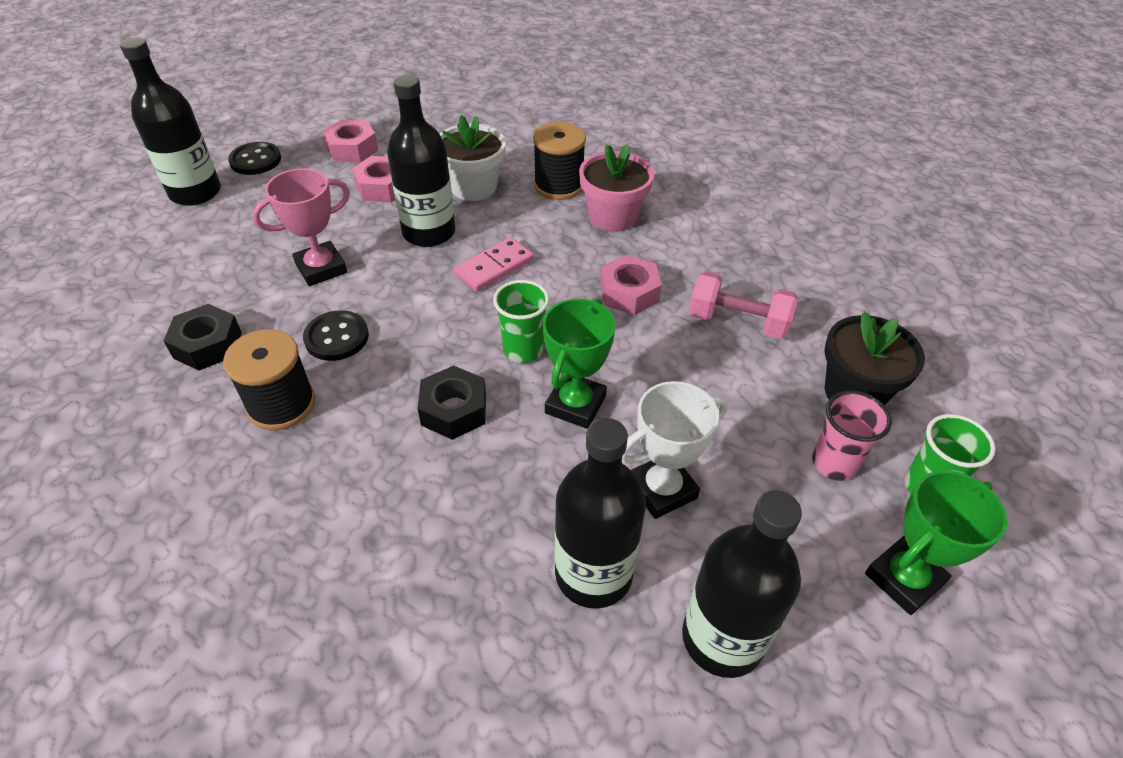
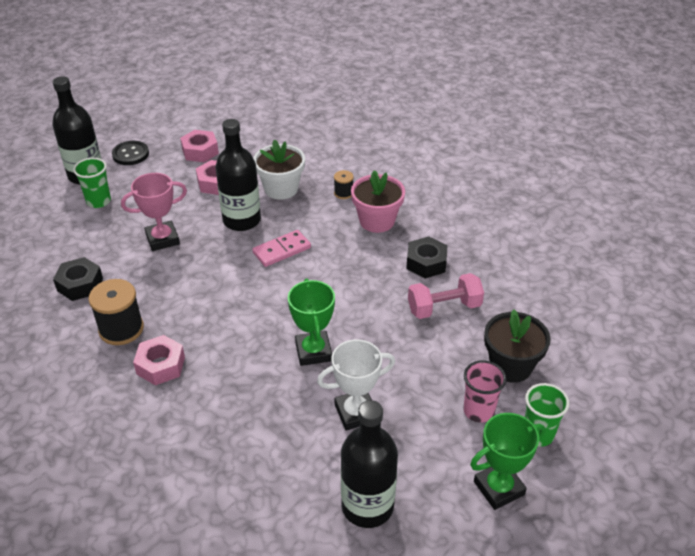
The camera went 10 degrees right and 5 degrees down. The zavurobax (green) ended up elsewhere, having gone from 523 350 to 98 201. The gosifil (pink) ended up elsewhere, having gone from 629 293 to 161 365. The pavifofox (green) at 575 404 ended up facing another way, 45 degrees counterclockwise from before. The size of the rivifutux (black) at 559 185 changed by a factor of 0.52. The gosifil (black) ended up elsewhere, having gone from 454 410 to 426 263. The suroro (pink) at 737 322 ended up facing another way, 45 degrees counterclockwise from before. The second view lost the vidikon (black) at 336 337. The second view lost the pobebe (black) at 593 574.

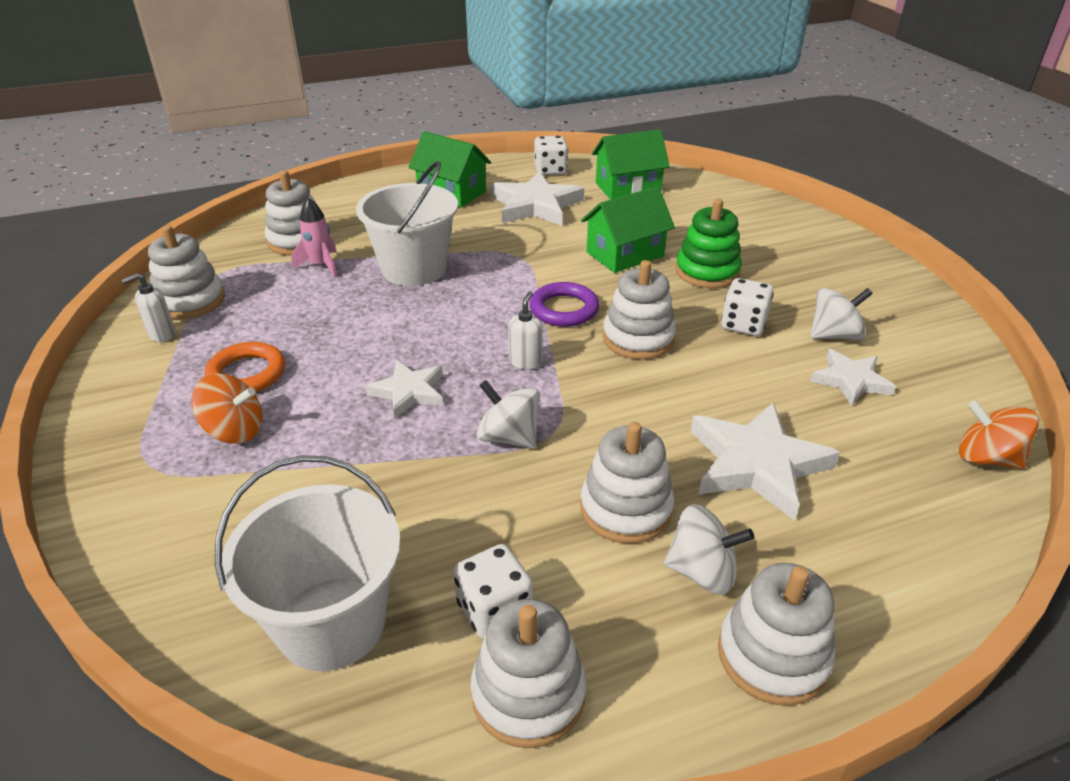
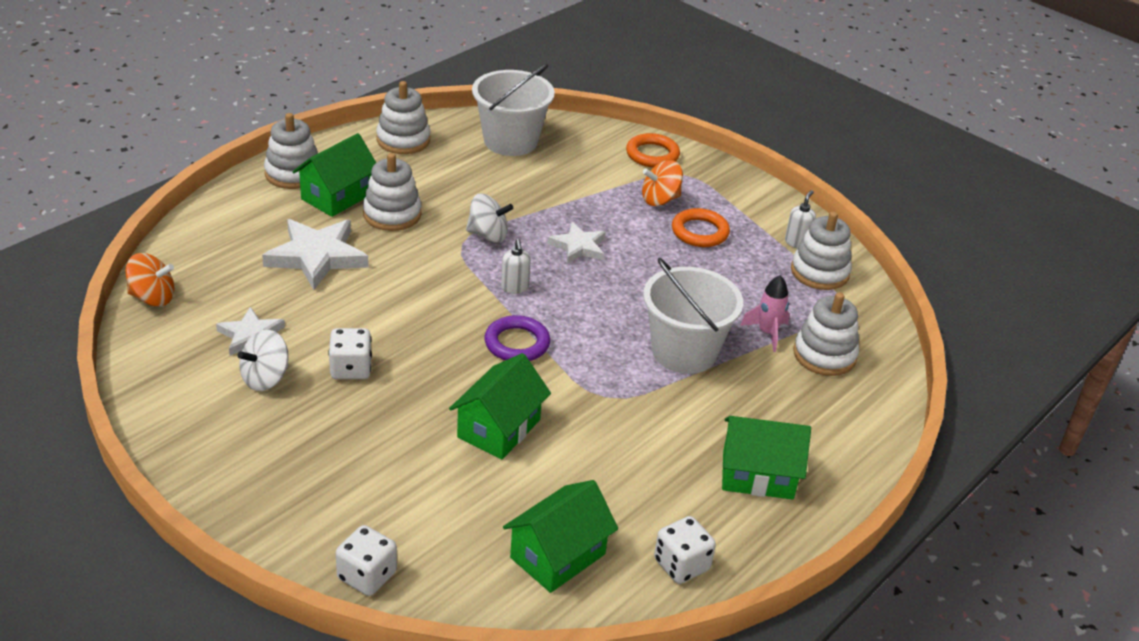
The camera went 150 degrees right and 0 degrees up. Where the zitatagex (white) stood at 702 572, the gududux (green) came to stand at 337 196. The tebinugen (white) ended up elsewhere, having gone from 494 610 to 367 576. The second view gained the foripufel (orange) at 652 154. The second view lost the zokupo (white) at 535 205. The second view lost the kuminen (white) at 638 338. The second view lost the kuminen (green) at 707 272.

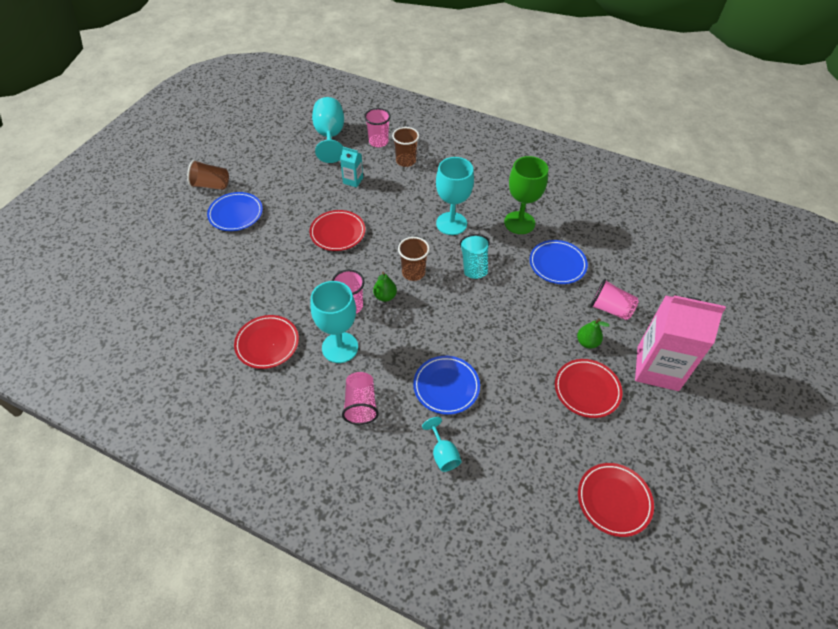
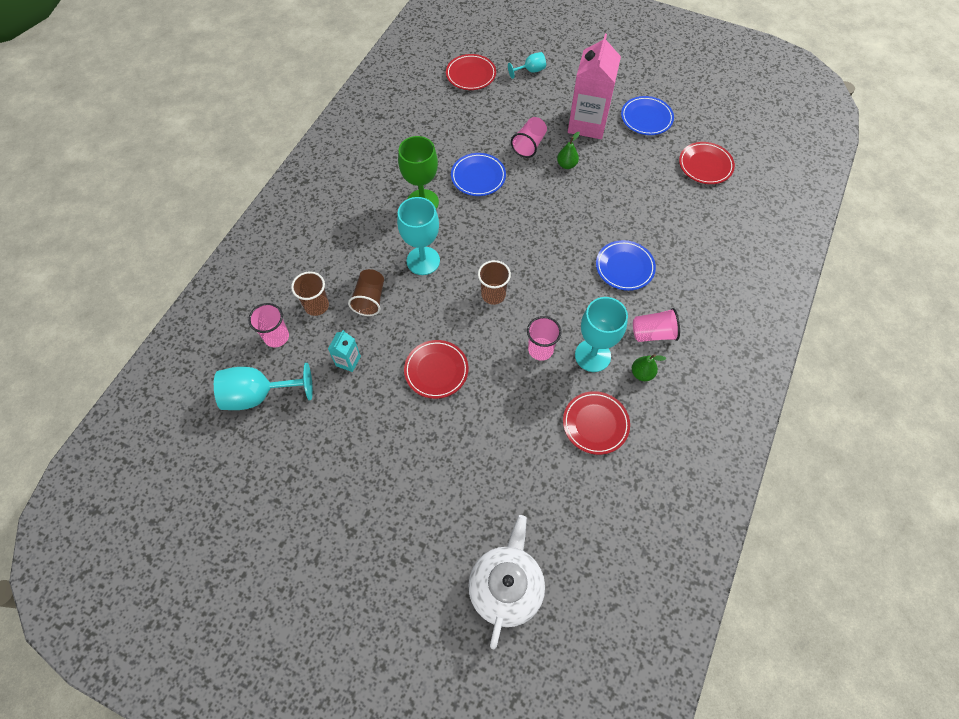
The camera went 90 degrees left and 10 degrees up. The zavurobax (brown) ended up elsewhere, having gone from 211 185 to 370 299. The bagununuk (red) ended up elsewhere, having gone from 587 390 to 471 75. The second view gained the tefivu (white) at 506 586. The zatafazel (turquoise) ended up elsewhere, having gone from 443 454 to 530 71. The bagununuk (blue) ended up elsewhere, having gone from 236 214 to 646 118. The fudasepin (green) ended up elsewhere, having gone from 385 296 to 642 373. The second view lost the zavurobax (turquoise) at 474 265.

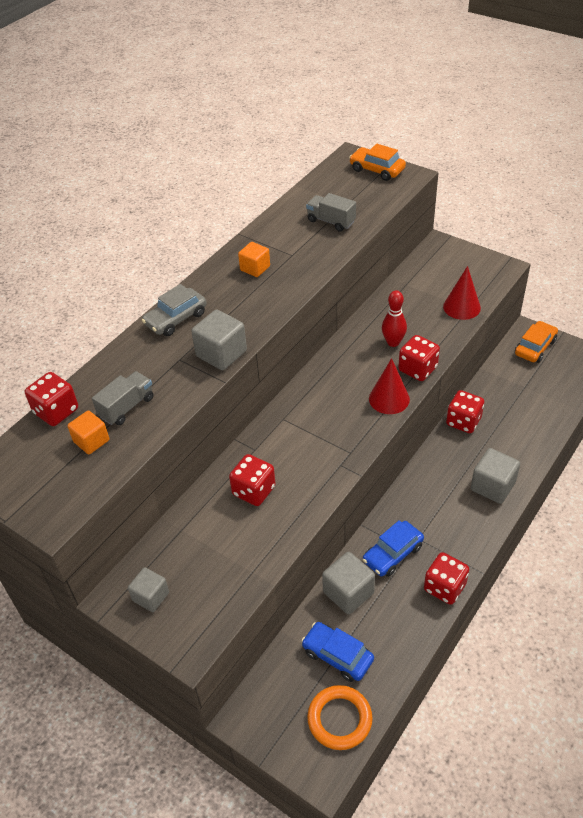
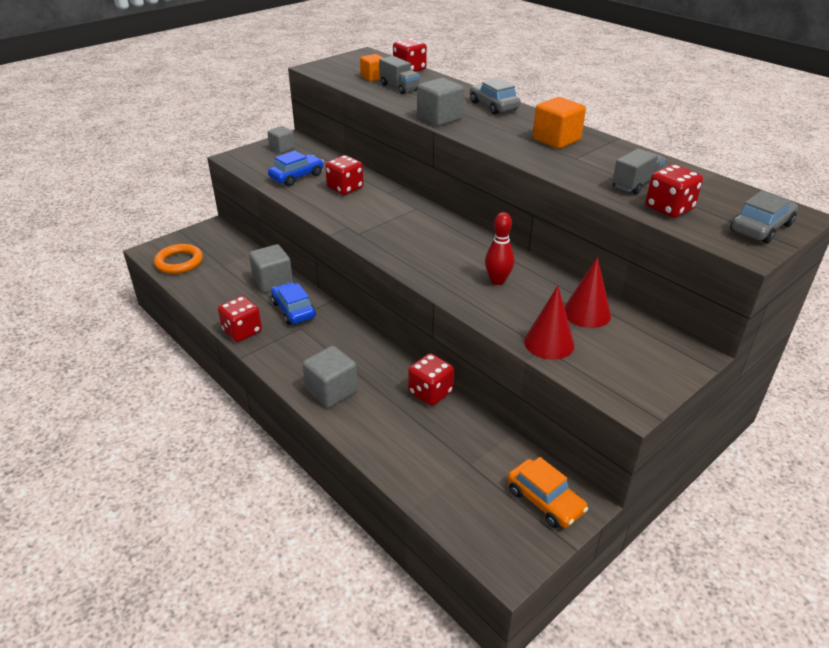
The camera went 100 degrees right and 10 degrees down. The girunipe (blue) ended up elsewhere, having gone from 337 656 to 297 176. The size of the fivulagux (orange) at 255 268 changed by a factor of 1.52. The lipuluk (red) ended up elsewhere, having gone from 389 399 to 586 313. The tebinugen (red) ended up elsewhere, having gone from 417 369 to 669 208. What was the girunipe (orange) at 377 170 turned into the girunipe (grey) at 761 228.

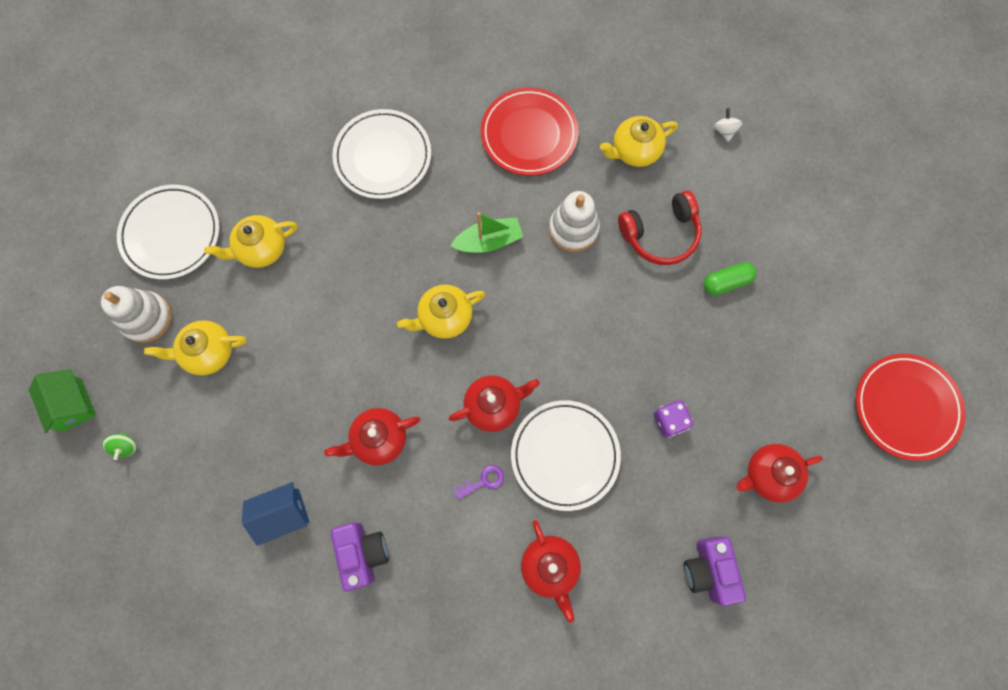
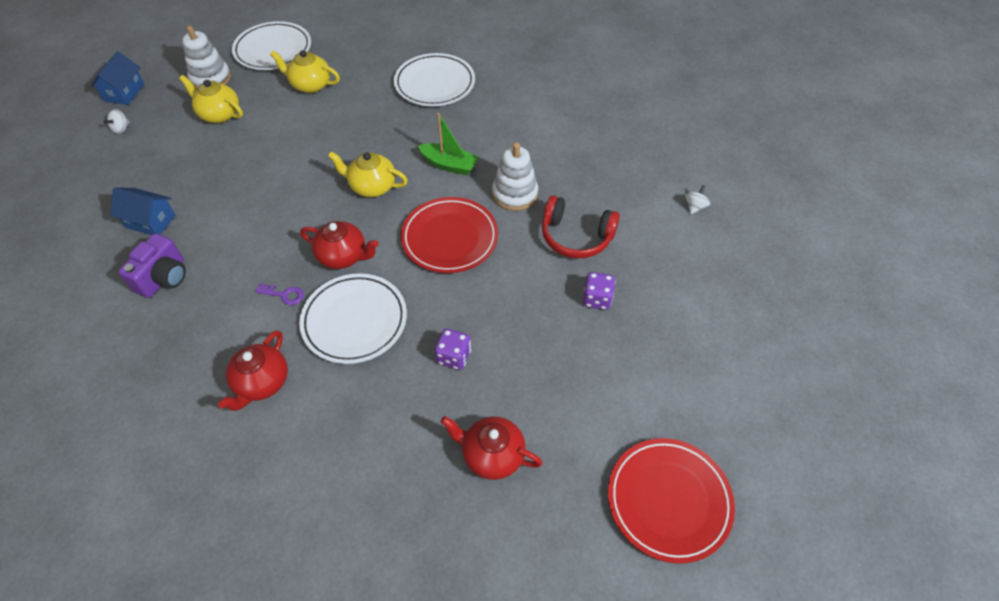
The camera went 40 degrees right and 20 degrees down. What was the gududux (green) at 73 404 turned into the gududux (blue) at 124 92. What was the zitatagex (green) at 126 446 turned into the zitatagex (white) at 121 129. The bagununuk (red) ended up elsewhere, having gone from 529 134 to 450 238. Where the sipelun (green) stood at 726 282, the tebinugen (purple) came to stand at 597 299. The second view lost the tefivu (red) at 378 439. The second view lost the tefivu (yellow) at 634 151. The second view lost the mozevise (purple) at 708 570.

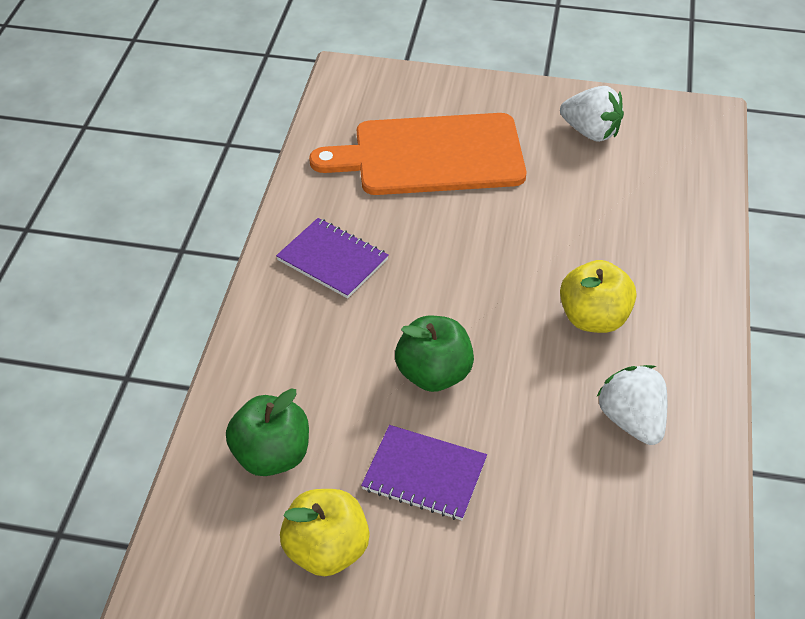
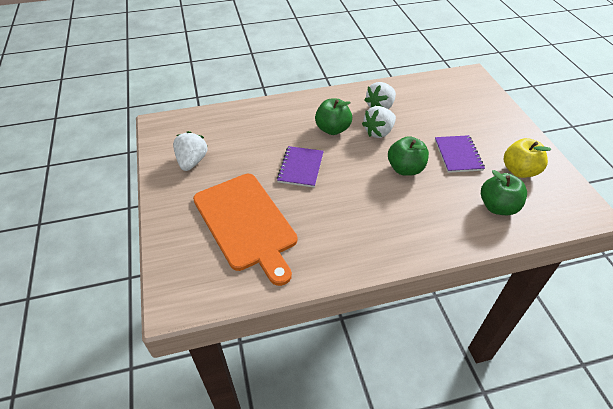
The camera went 115 degrees left and 0 degrees up. The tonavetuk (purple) ended up elsewhere, having gone from 332 260 to 300 167. What was the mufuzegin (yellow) at 593 318 turned into the mufuzegin (green) at 332 129. The second view gained the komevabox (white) at 378 132.

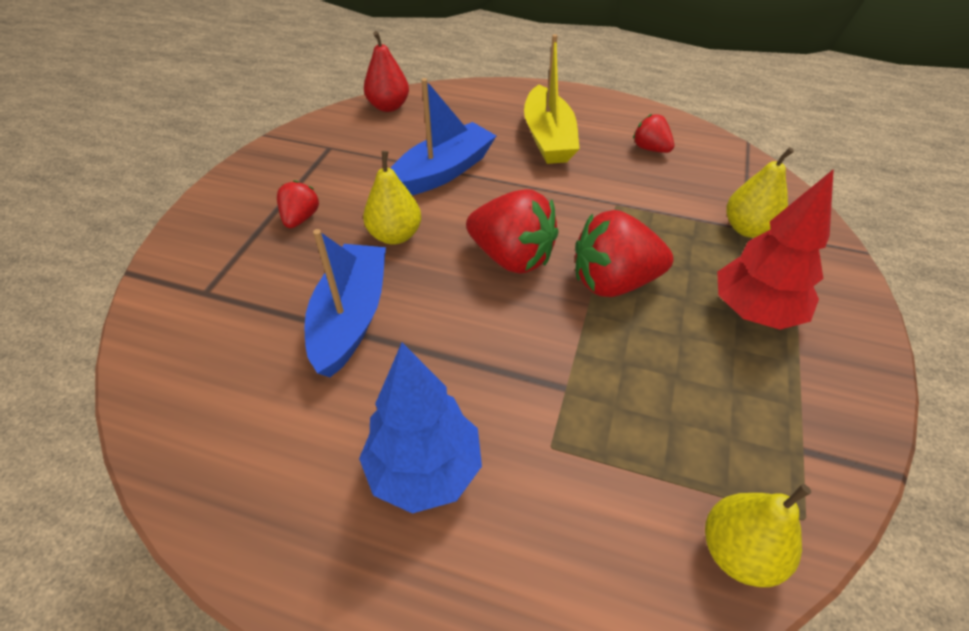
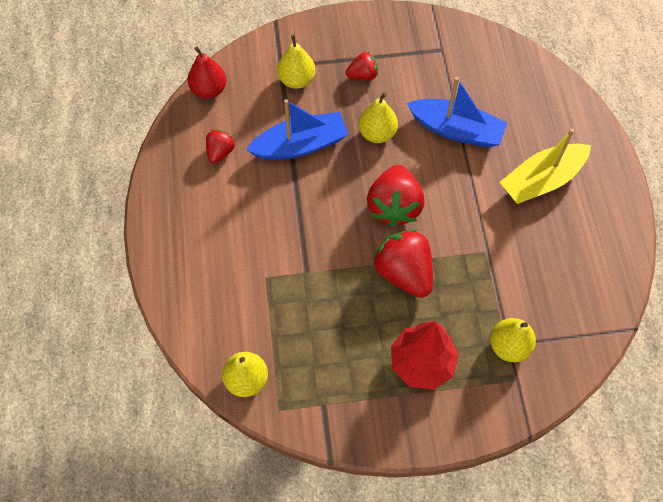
The camera went 65 degrees right and 15 degrees up. The fudasepin (red) ended up elsewhere, having gone from 388 106 to 209 90. The komevabox (red) ended up elsewhere, having gone from 650 149 to 220 152. The second view gained the fudasepin (yellow) at 296 80. The second view lost the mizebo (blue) at 424 470.

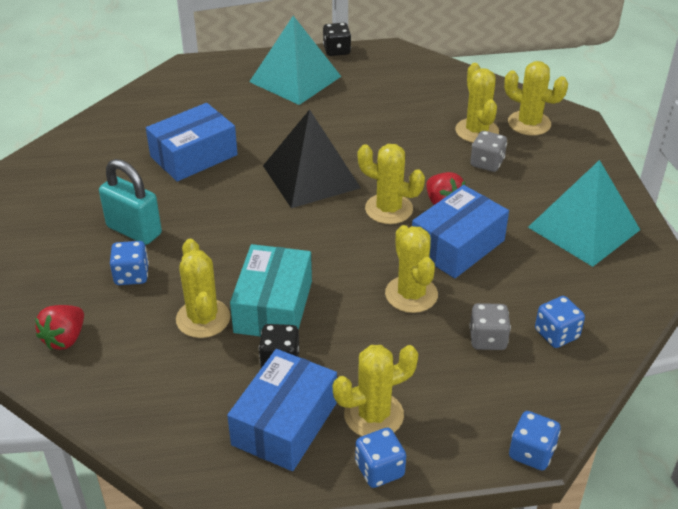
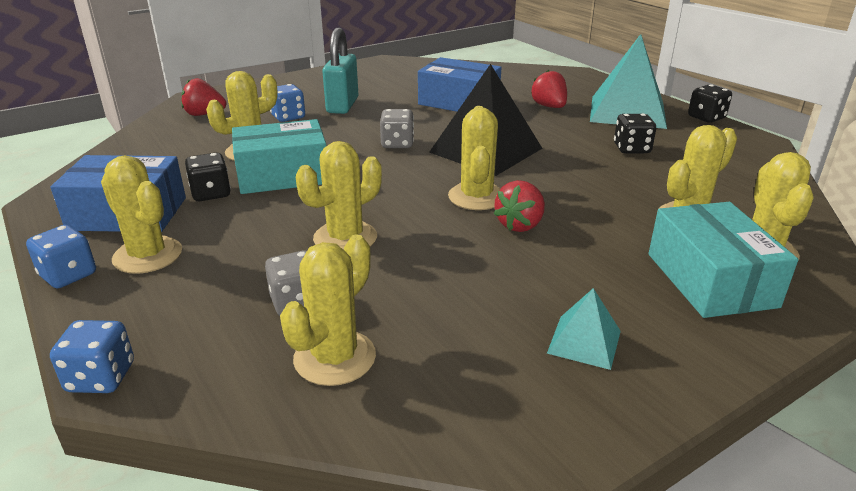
The camera went 65 degrees right and 10 degrees down. Where the tebinugen (blue) stood at 556 334, the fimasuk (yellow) came to stand at 334 358. The tebinugen (grey) ended up elsewhere, having gone from 487 163 to 397 144. The second view gained the komevabox (red) at 549 107. The size of the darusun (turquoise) at 583 228 changed by a factor of 0.48. The second view gained the tebinugen (black) at 631 149. The second view gained the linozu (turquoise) at 710 280. The second view lost the linozu (blue) at 457 245.

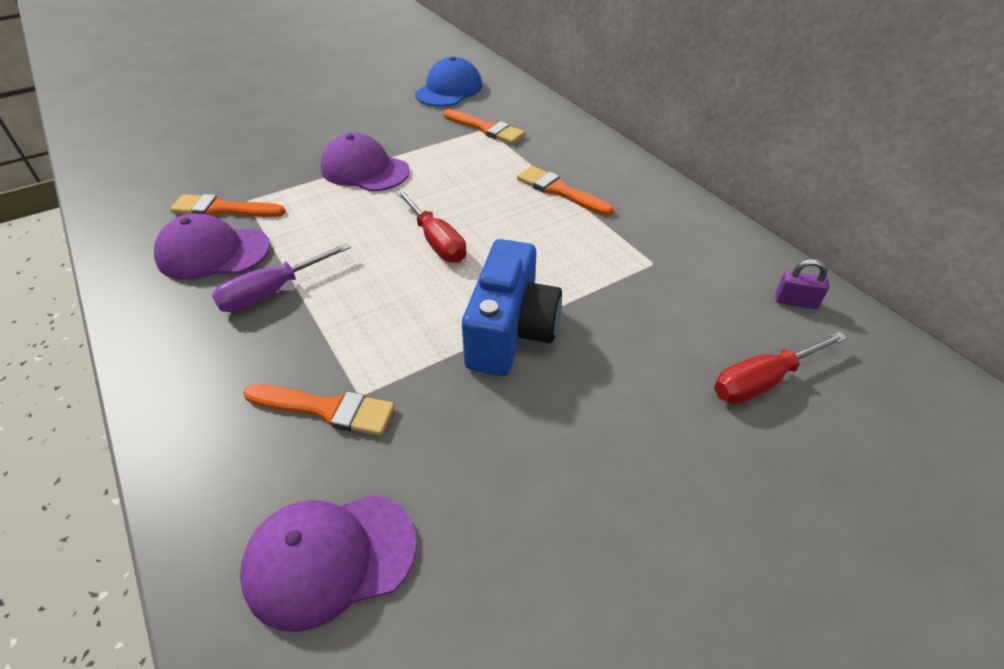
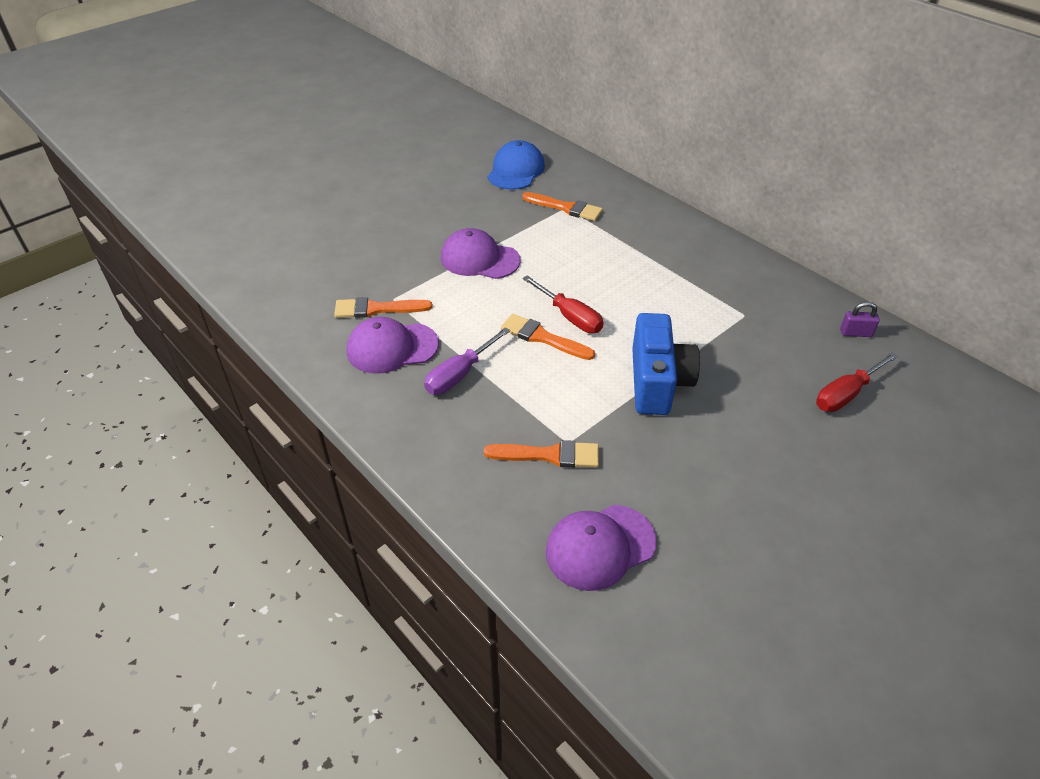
The camera went 10 degrees left and 0 degrees up. The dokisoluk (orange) ended up elsewhere, having gone from 559 191 to 542 337.

